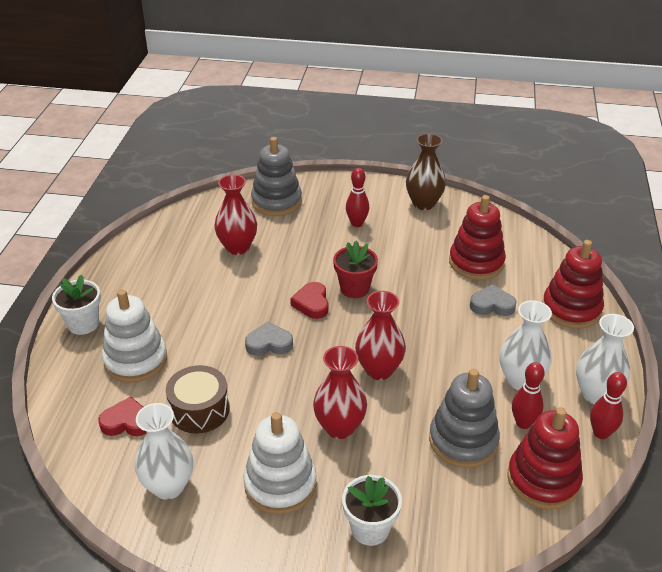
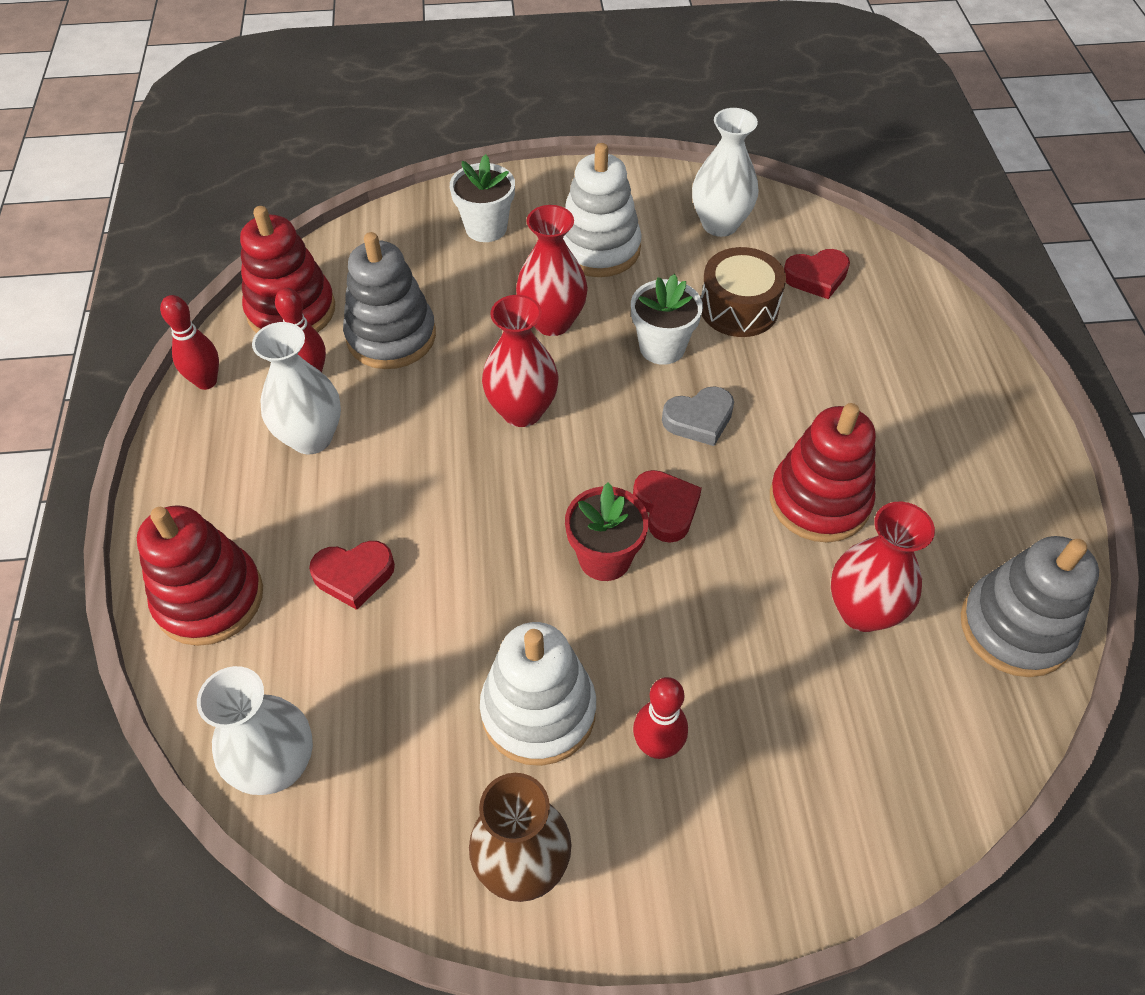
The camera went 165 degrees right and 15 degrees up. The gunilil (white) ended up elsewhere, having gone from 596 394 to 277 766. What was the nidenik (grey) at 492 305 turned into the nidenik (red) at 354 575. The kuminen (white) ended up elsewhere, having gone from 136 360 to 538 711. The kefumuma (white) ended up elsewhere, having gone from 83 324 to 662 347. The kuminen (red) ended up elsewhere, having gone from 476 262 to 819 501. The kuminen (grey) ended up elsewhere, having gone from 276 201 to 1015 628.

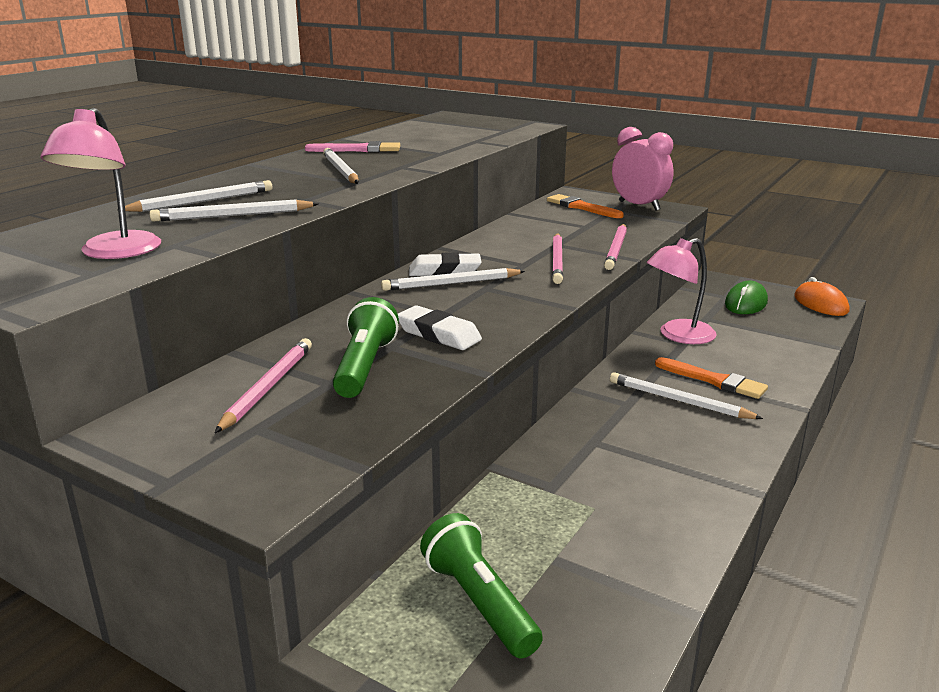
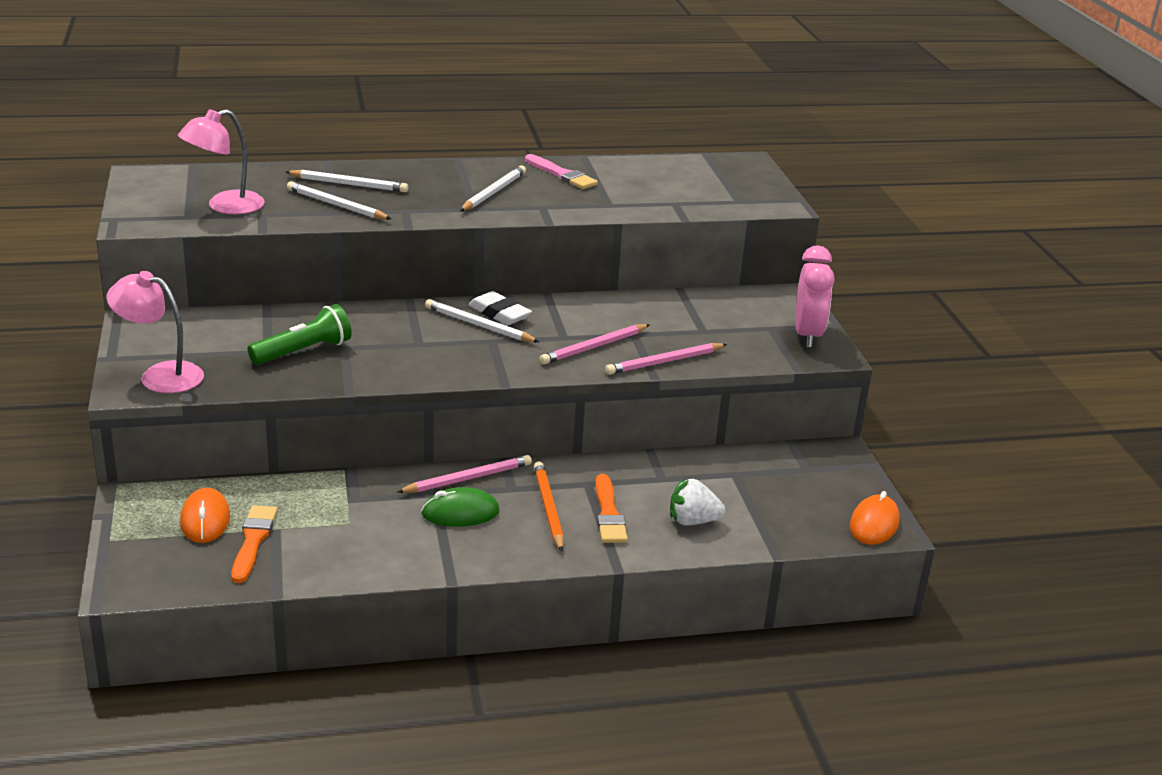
The camera went 45 degrees right and 5 degrees up. The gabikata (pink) ended up elsewhere, having gone from 678 335 to 160 375. Where the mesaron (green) stood at 479 603, the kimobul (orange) came to stand at 205 520. The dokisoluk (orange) ended up elsewhere, having gone from 581 207 to 253 541. The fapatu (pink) ended up elsewhere, having gone from 268 387 to 468 479. The kimobul (green) ended up elsewhere, having gone from 745 303 to 460 513. What was the fapatu (white) at 679 401 turned into the fapatu (orange) at 548 508. The second view gained the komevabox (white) at 693 521. The second view lost the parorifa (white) at 438 334.

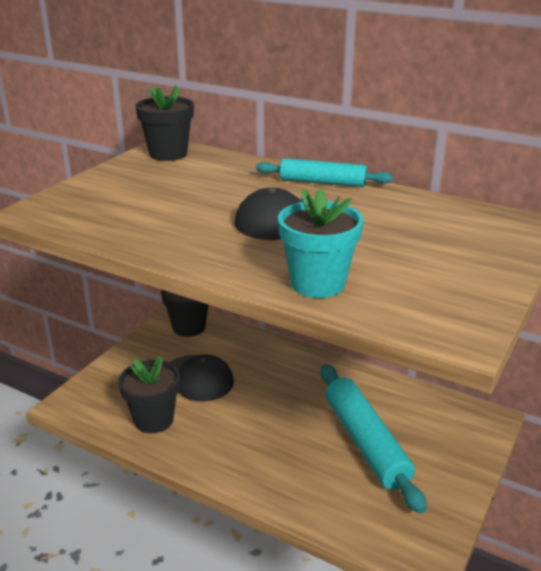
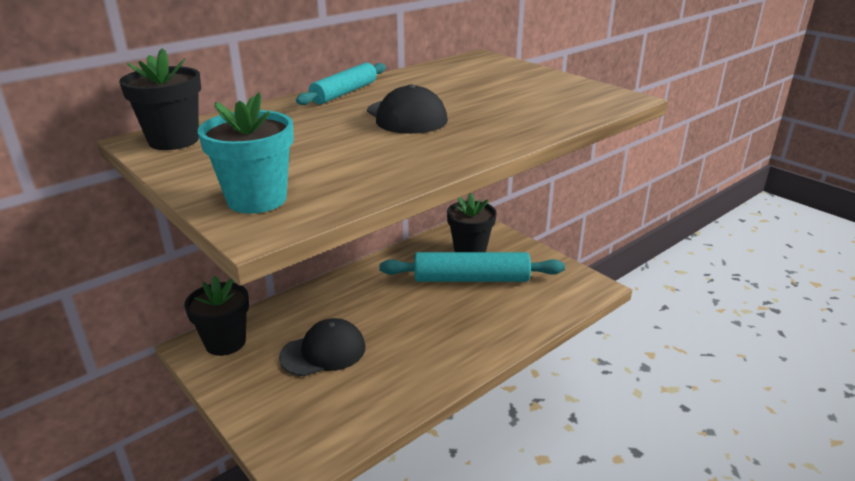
The camera went 70 degrees left and 0 degrees up. The kefumuma (turquoise) ended up elsewhere, having gone from 317 284 to 257 200. The kefumuma (black) ended up elsewhere, having gone from 153 420 to 470 250.

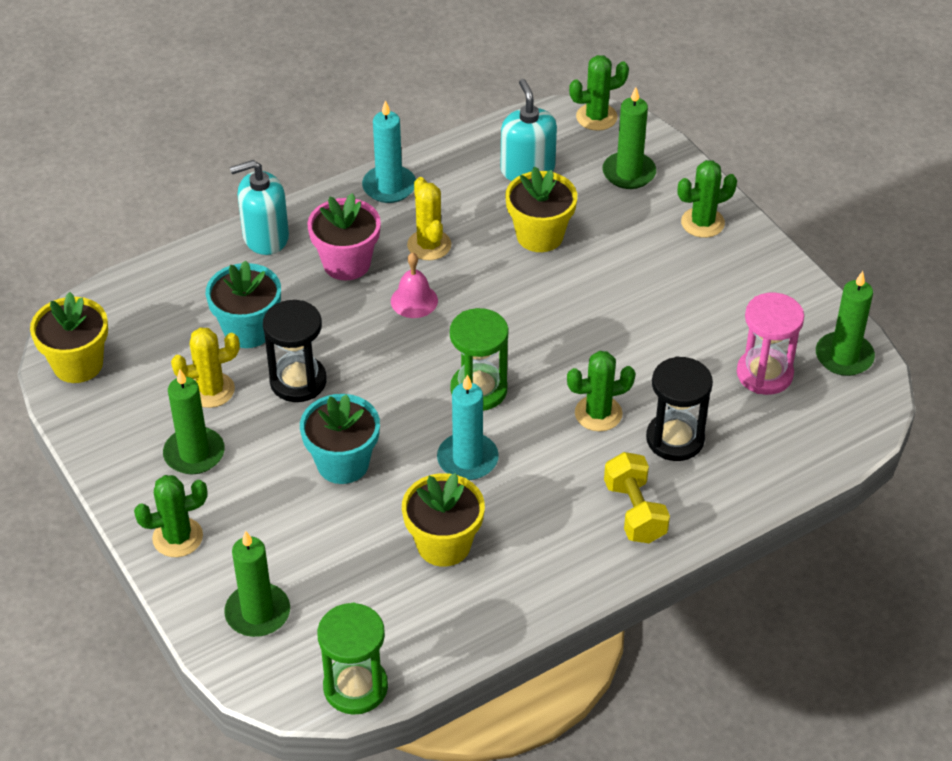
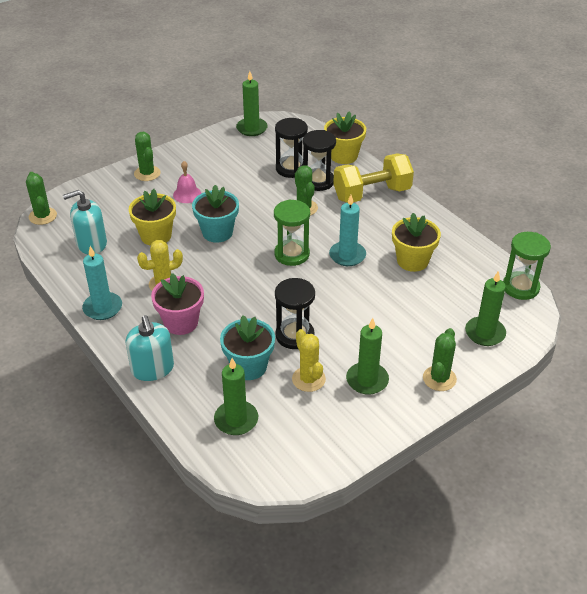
The camera went 95 degrees left and 5 degrees down. The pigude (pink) ended up elsewhere, having gone from 414 300 to 187 194. The kefumuma (turquoise) ended up elsewhere, having gone from 343 463 to 217 232. The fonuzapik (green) ended up elsewhere, having gone from 629 173 to 236 420. The second view gained the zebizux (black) at 291 169. The kefumuma (yellow) ended up elsewhere, having gone from 78 364 to 343 156. The size of the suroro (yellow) at 635 512 changed by a factor of 1.54. The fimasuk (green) at 177 537 ended up facing another way, 45 degrees clockwise from before. The second view lost the zebizux (pink) at 764 374.

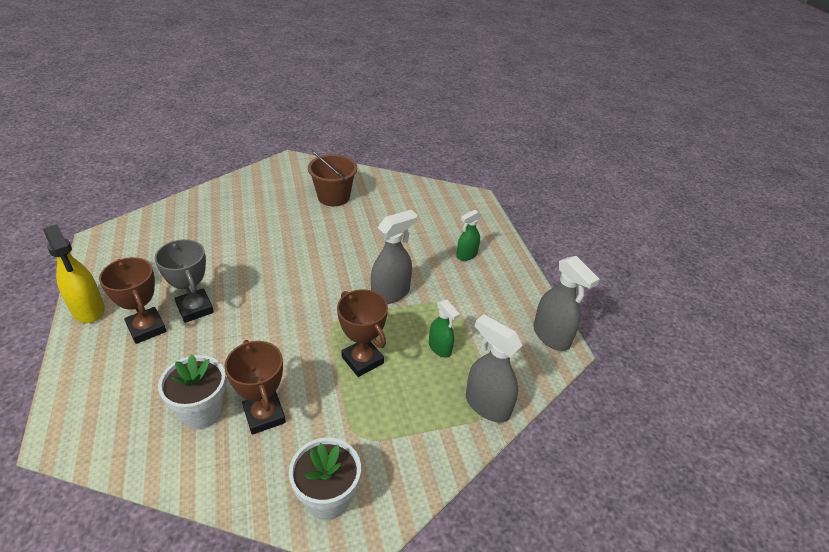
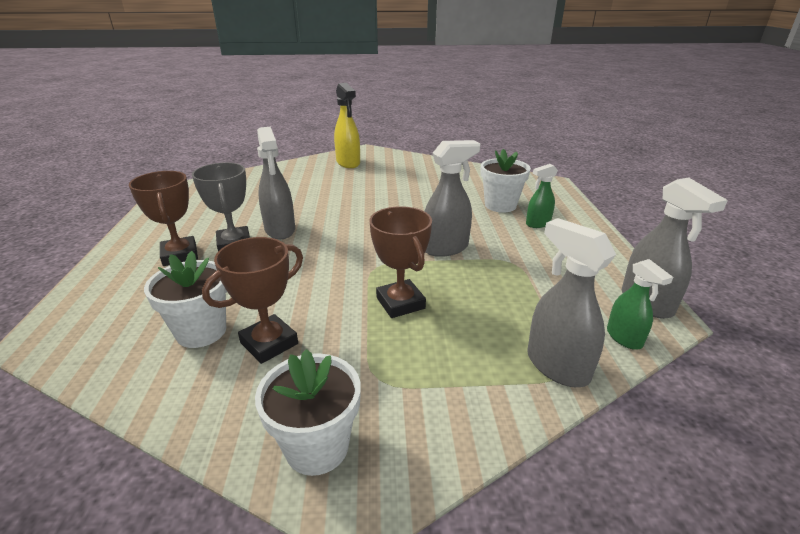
The camera went 15 degrees right and 10 degrees down. The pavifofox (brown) at 264 415 ended up facing another way, 60 degrees clockwise from before. The second view gained the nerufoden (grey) at 280 230. The nerufoden (yellow) ended up elsewhere, having gone from 88 309 to 348 163. The second view gained the kefumuma (white) at 500 205. The nerufoden (green) ended up elsewhere, having gone from 440 348 to 624 338. The second view lost the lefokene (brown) at 333 197.

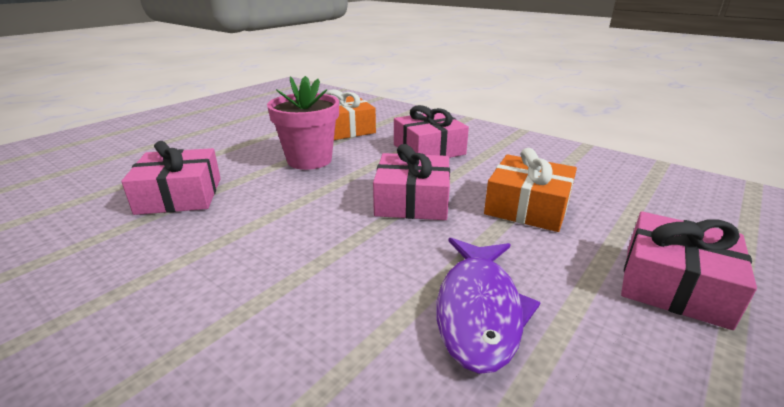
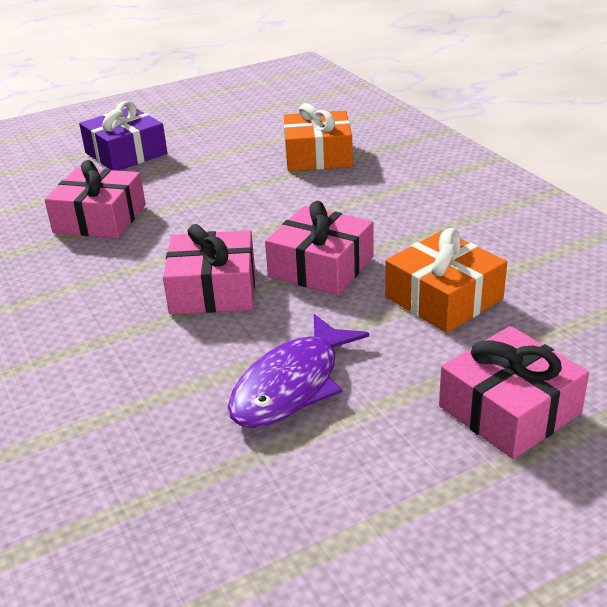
The camera went 25 degrees right and 5 degrees up. The second view gained the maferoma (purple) at 126 153. The maferoma (pink) ended up elsewhere, having gone from 429 149 to 213 289. The second view lost the kefumuma (pink) at 309 160.

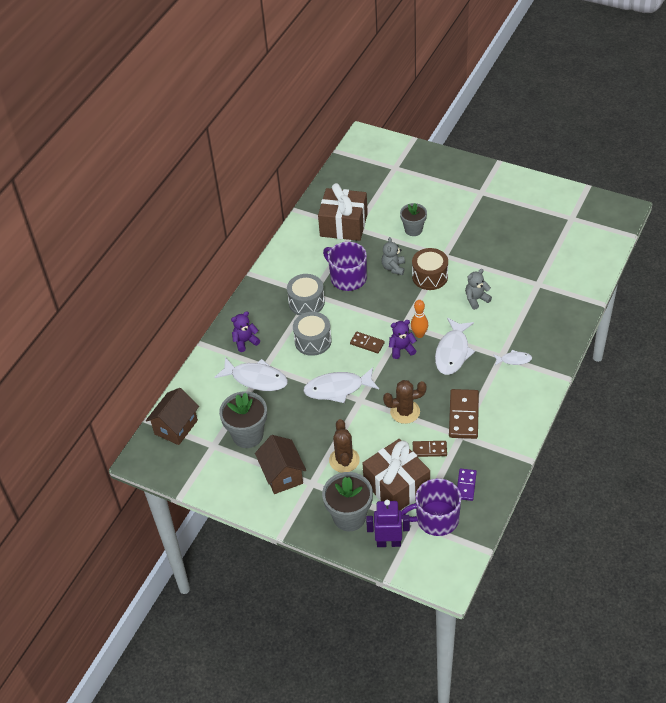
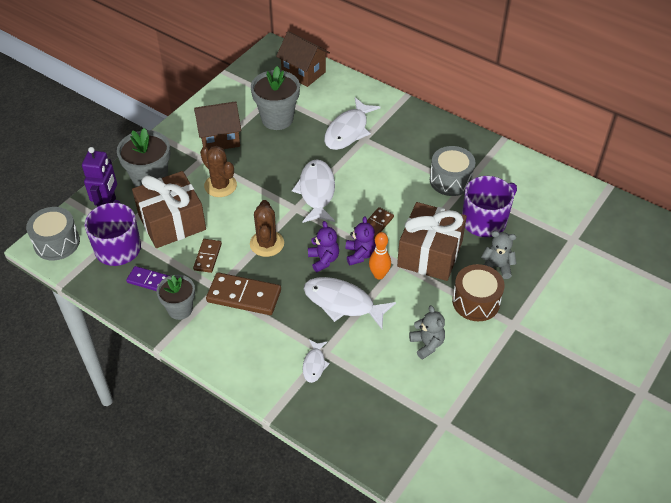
The camera went 95 degrees right and 0 degrees up. The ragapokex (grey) ended up elsewhere, having gone from 313 341 to 57 242. The kefumuma (grey) ended up elsewhere, having gone from 413 230 to 180 309. The fimasuk (brown) at 344 460 ended up facing another way, 45 degrees clockwise from before. The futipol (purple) ended up elsewhere, having gone from 245 341 to 323 260. The maferoma (brown) ended up elsewhere, having gone from 343 225 to 430 254.

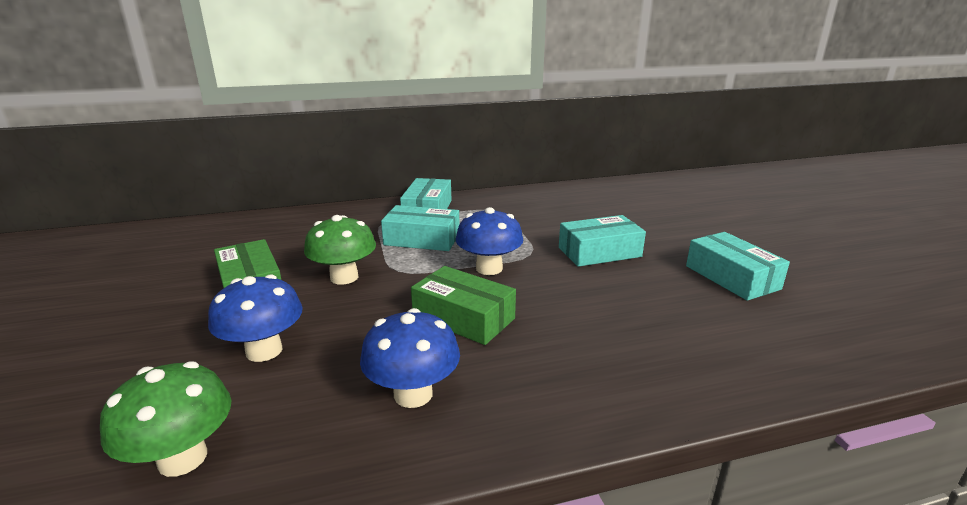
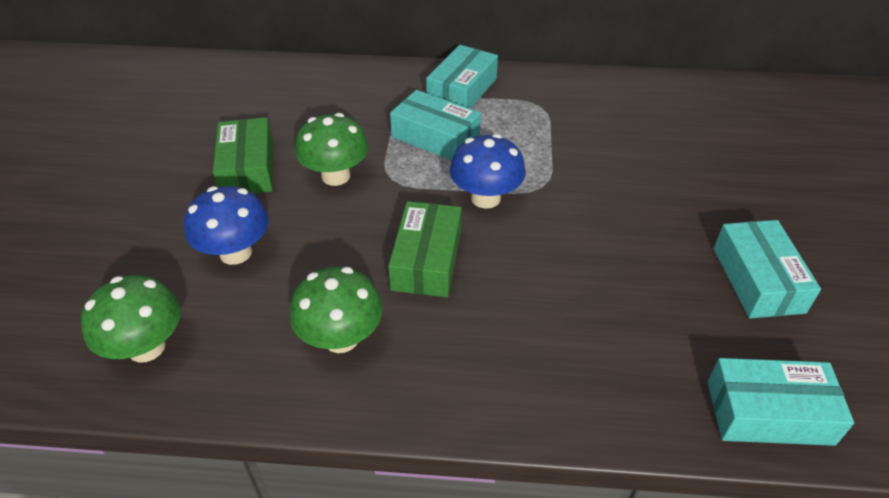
The camera went 20 degrees right and 20 degrees up. What was the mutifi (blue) at 413 394 turned into the mutifi (green) at 341 338. The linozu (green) at 463 317 ended up facing another way, 45 degrees clockwise from before. The linozu (turquoise) ended up elsewhere, having gone from 599 252 to 769 412.

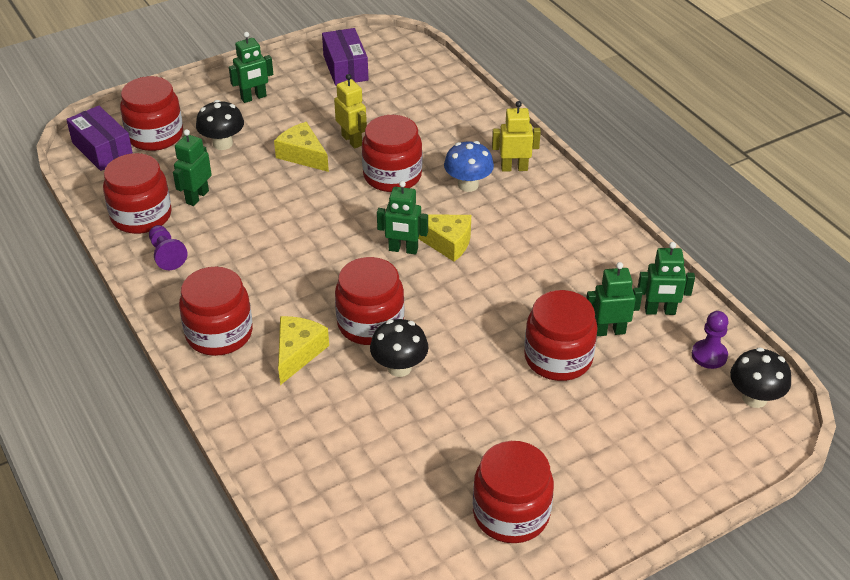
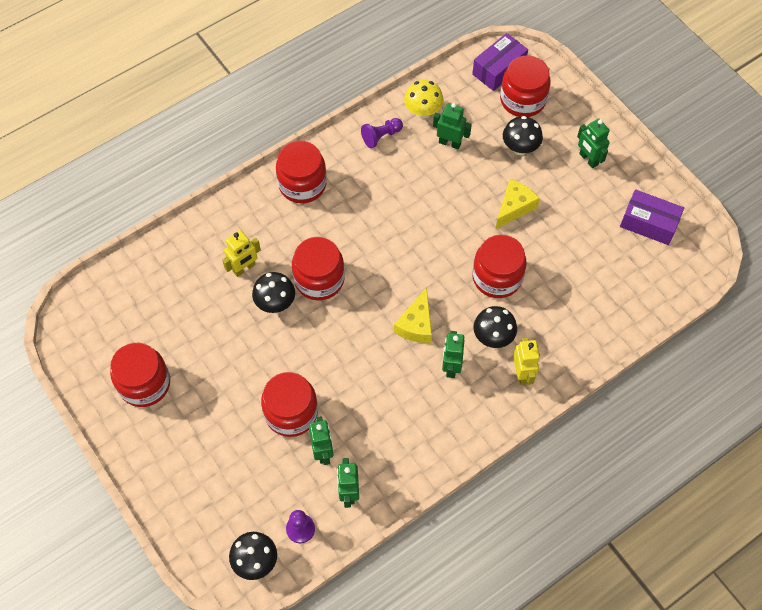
The camera went 85 degrees right and 20 degrees up. The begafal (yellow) ended up elsewhere, having gone from 352 140 to 244 268. Where the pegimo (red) stood at 141 216, the mutifi (yellow) came to stand at 423 111. The begafal (green) ended up elsewhere, having gone from 403 249 to 451 367. What was the mutifi (blue) at 468 185 turned into the mutifi (black) at 493 337. The linozu (purple) at 345 68 ended up facing another way, 45 degrees clockwise from before. The second view lost the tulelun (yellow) at 298 353.

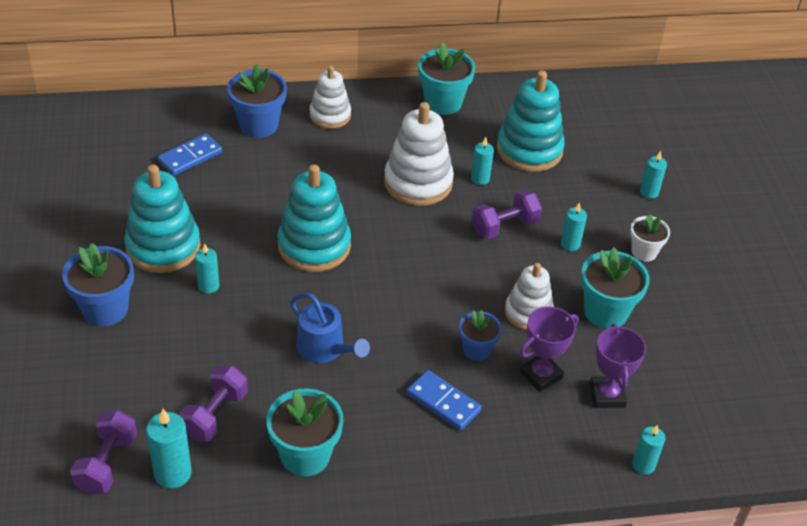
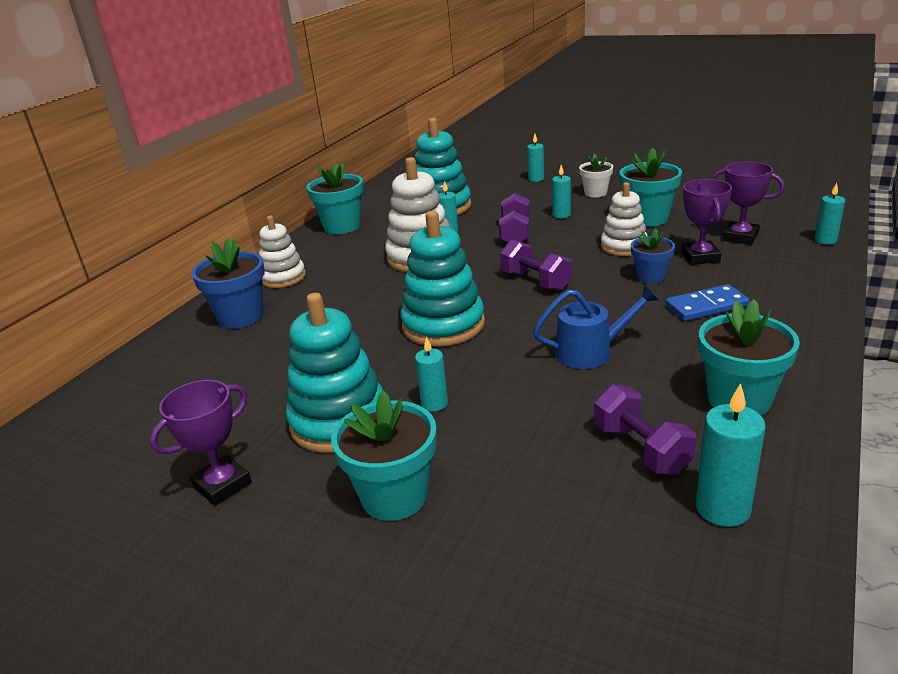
The camera went 50 degrees left and 15 degrees down. The second view gained the pavifofox (purple) at 222 485. What was the kefumuma (blue) at 105 309 turned into the kefumuma (turquoise) at 394 496. The suroro (purple) ended up elsewhere, having gone from 107 463 to 536 281. The second view lost the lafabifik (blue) at 190 157.

